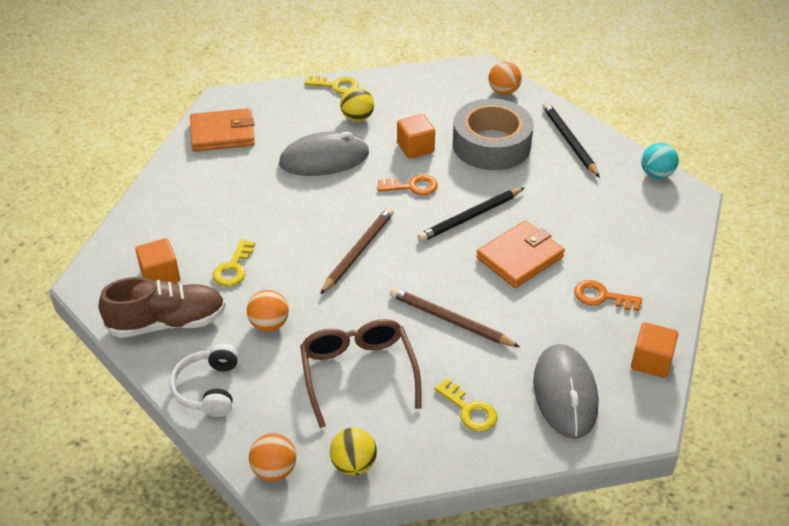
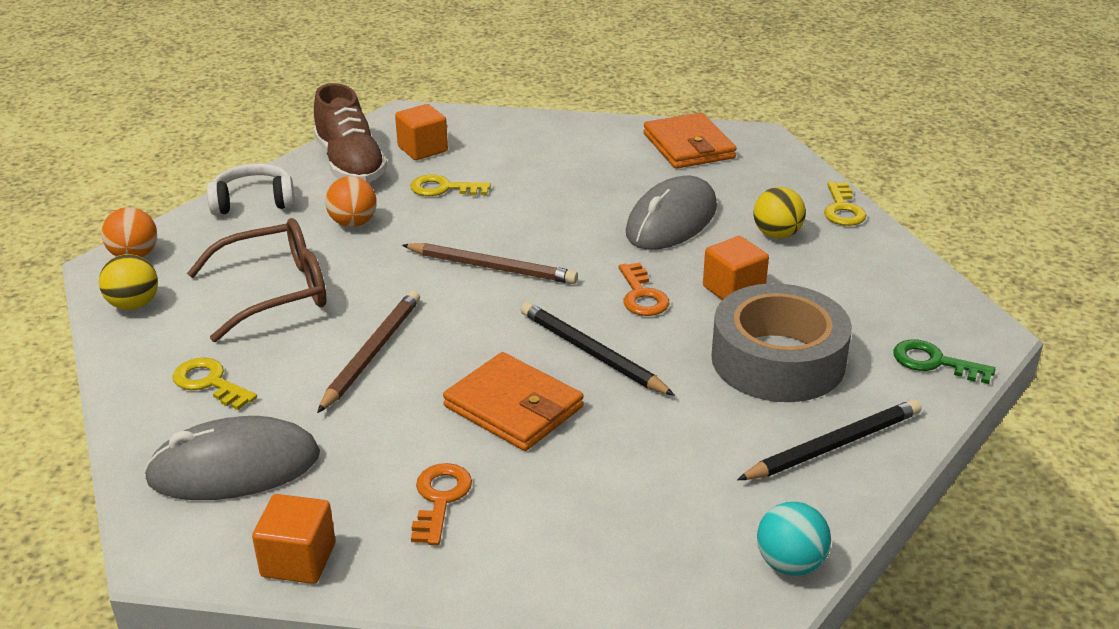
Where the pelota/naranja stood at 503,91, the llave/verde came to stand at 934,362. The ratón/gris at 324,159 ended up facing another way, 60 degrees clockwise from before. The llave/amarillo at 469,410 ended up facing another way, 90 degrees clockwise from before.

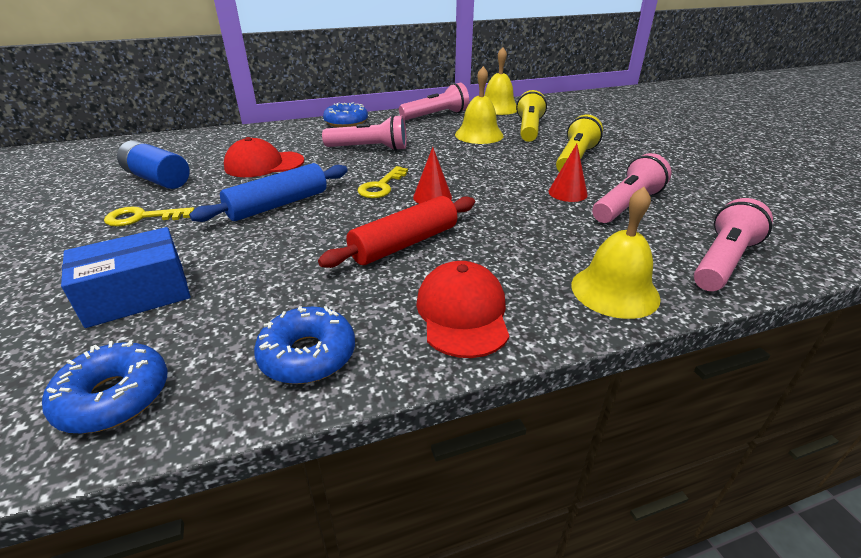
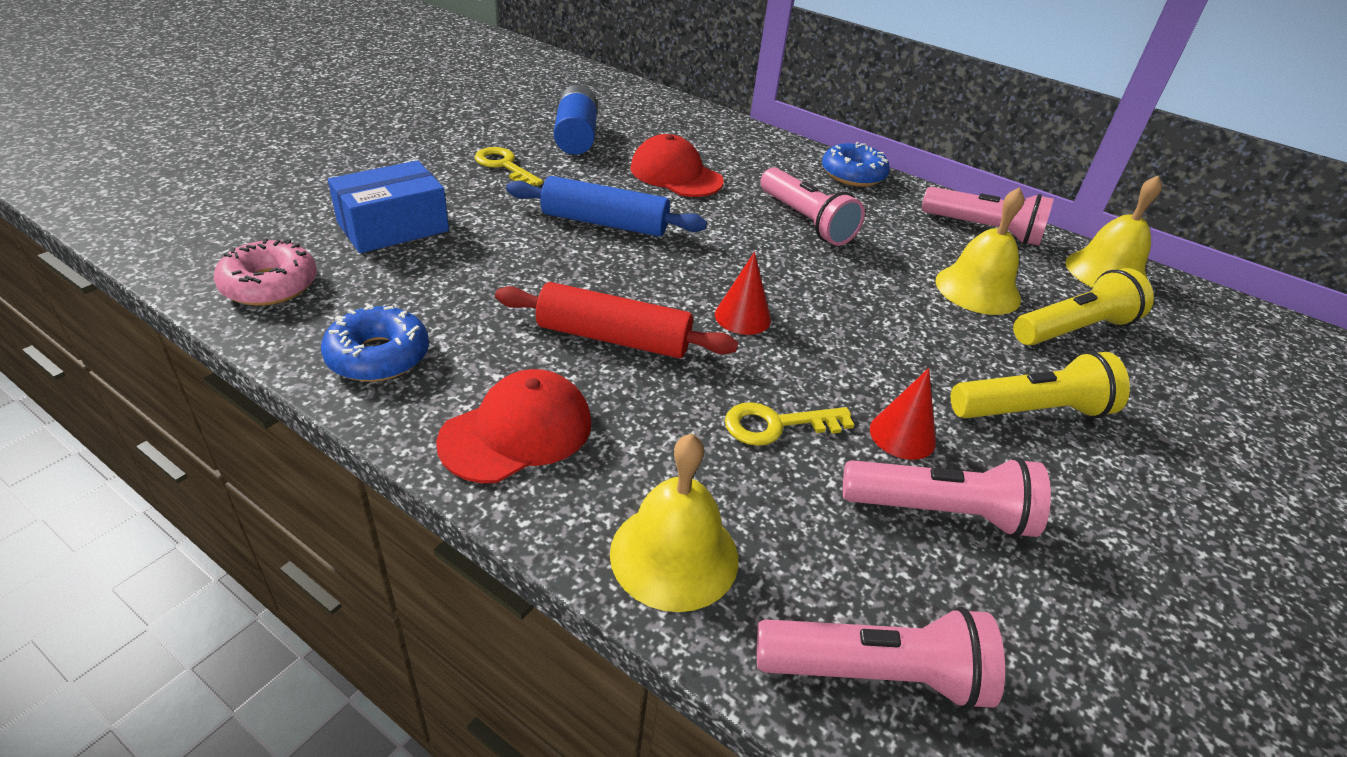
The llave/amarillo ended up elsewhere, having gone from 381,186 to 776,425. What was the rosquilla/azul at 114,397 turned into the rosquilla/rosa at 270,285. The caja/azul at 137,295 ended up facing another way, 60 degrees counterclockwise from before.

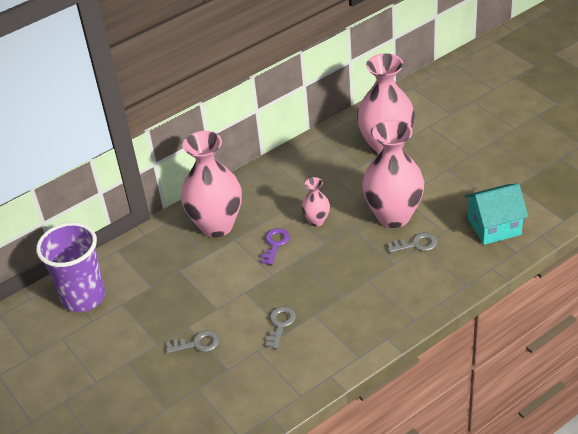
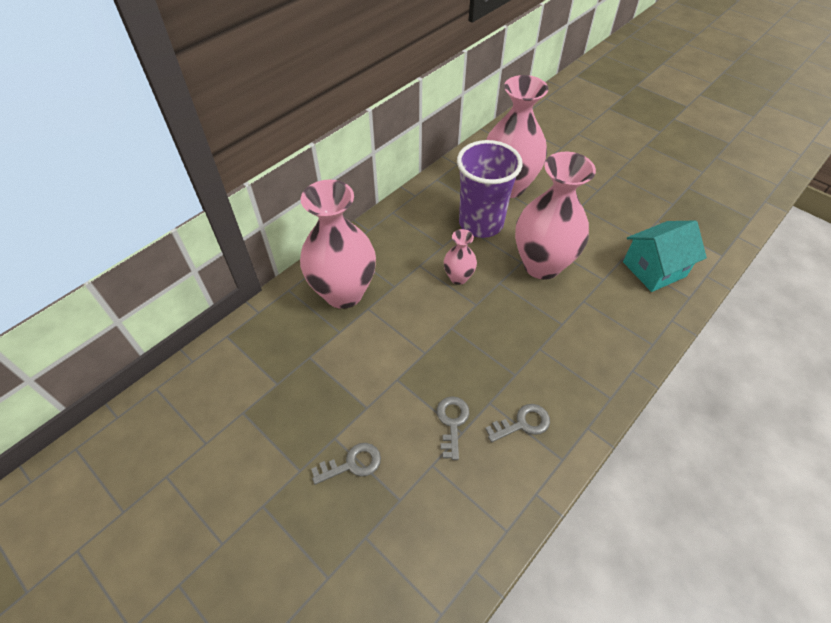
The second view lost the llave/morado at 275,244. The vaso/morado ended up elsewhere, having gone from 83,297 to 481,223. The llave/gris ended up elsewhere, having gone from 416,244 to 523,423.

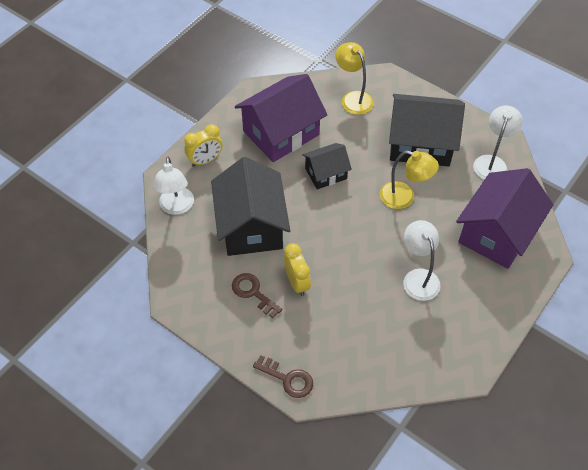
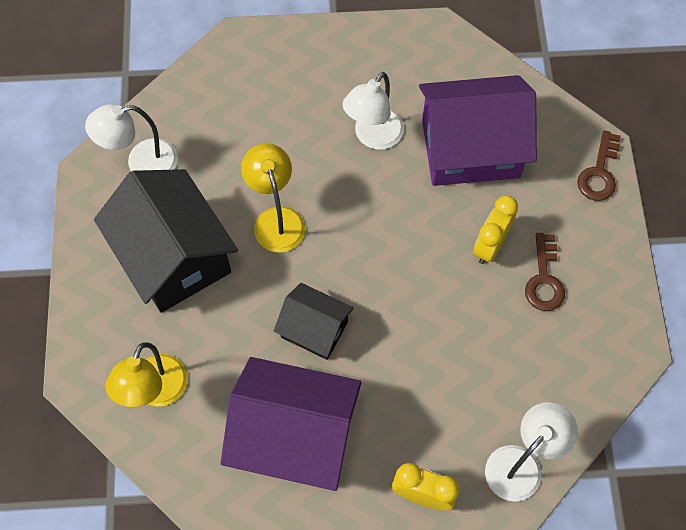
The second view lost the casa/negro at 251,226. The casa/morado ended up elsewhere, having gone from 497,233 to 470,148. The llave/marrón at 288,379 ended up facing another way, 150 degrees counterclockwise from before.

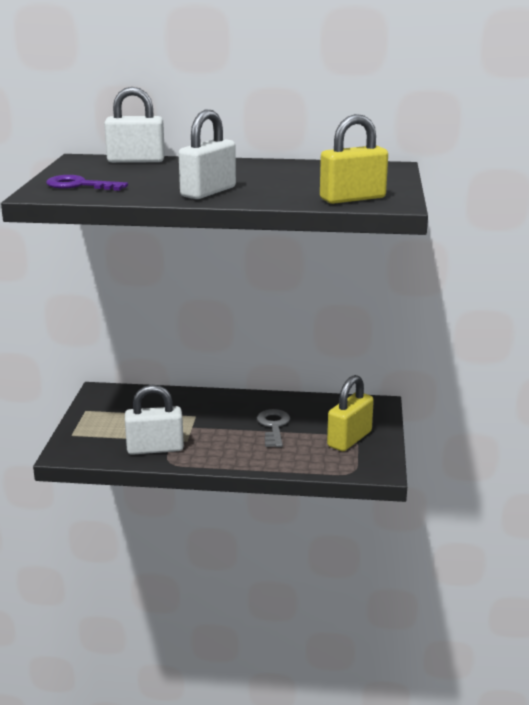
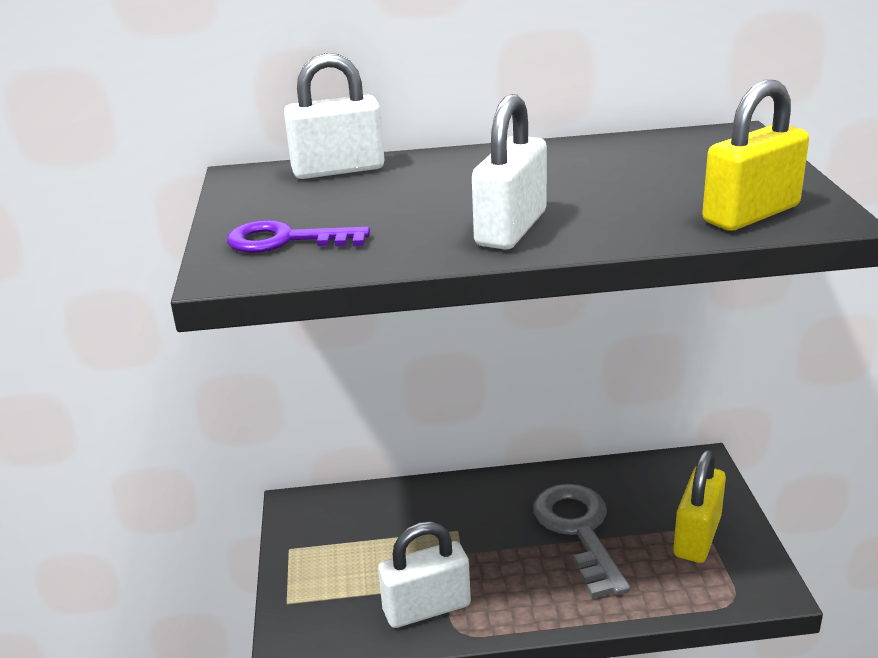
The size of the llave/gris at 273,426 changed by a factor of 1.51.

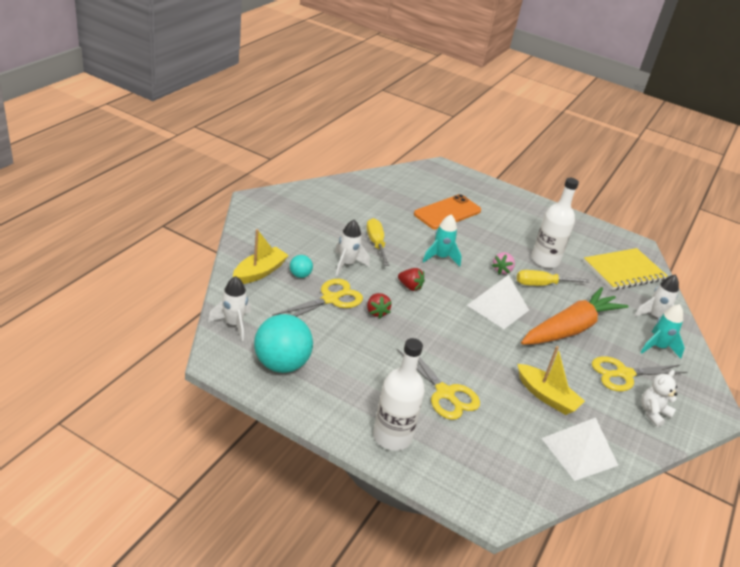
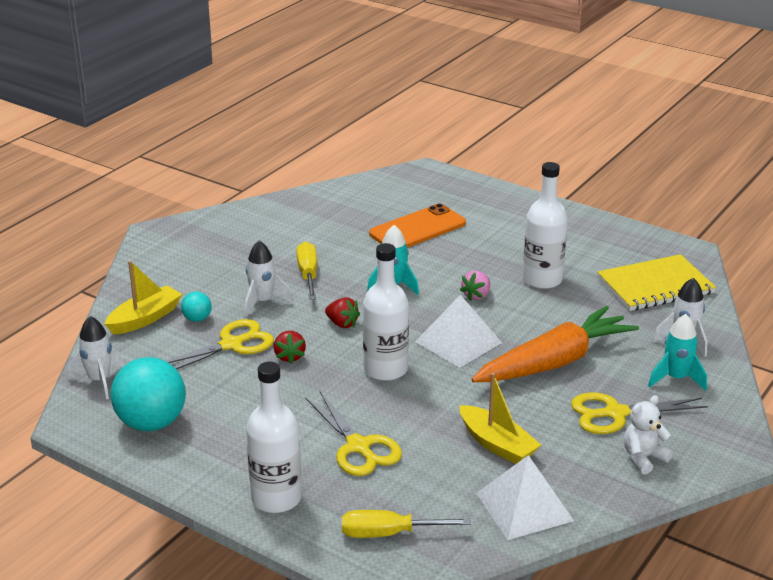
The second view gained the botella/blanco at 385,369. The destornillador/amarillo ended up elsewhere, having gone from 542,284 to 389,533.

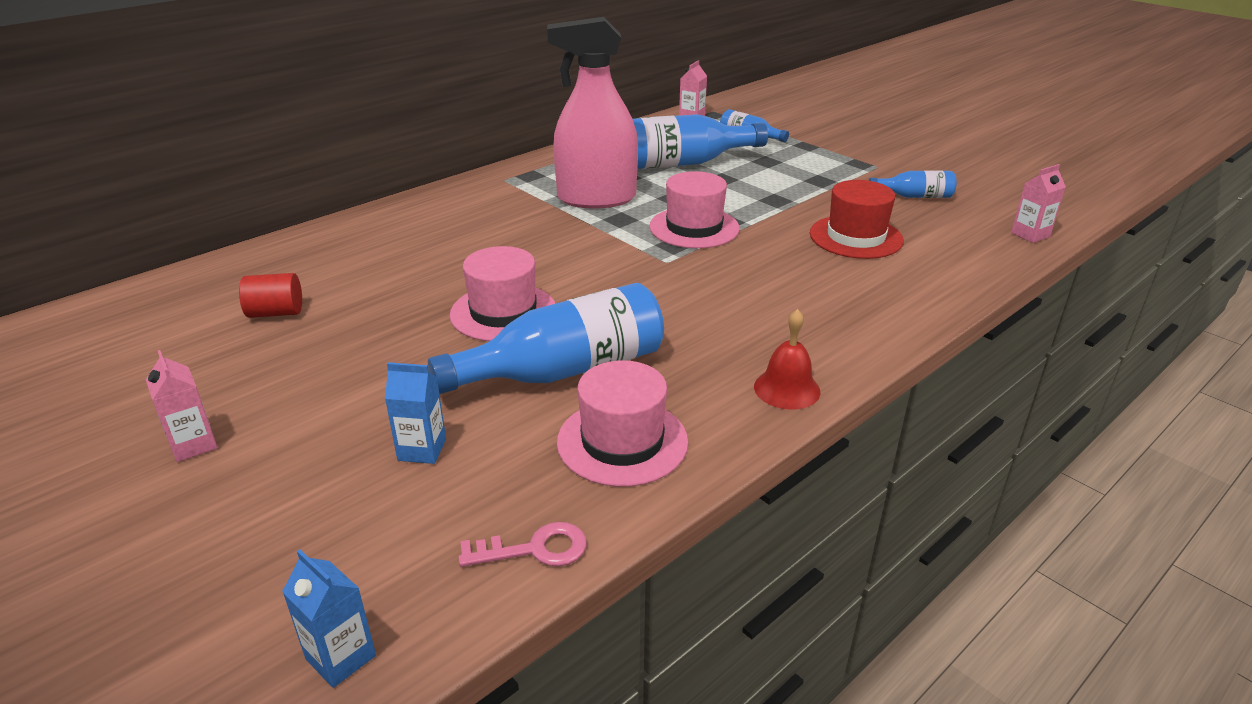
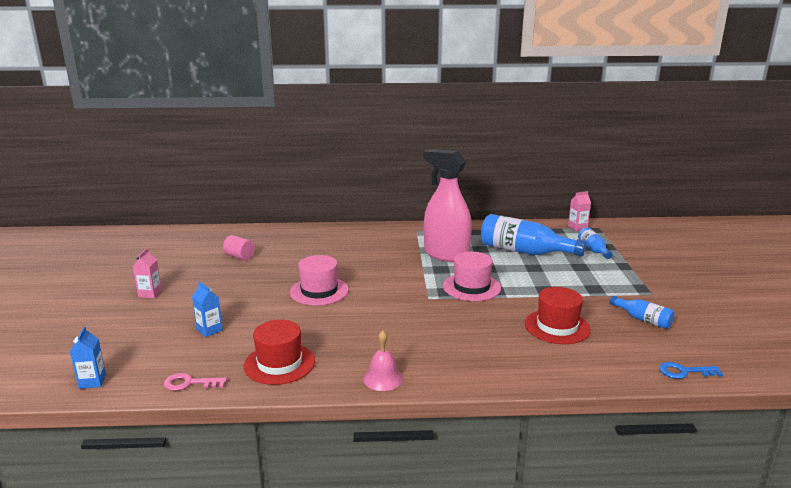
The second view lost the botella/azul at 564,370. Where the cartón de leche/rosa stood at 1030,235, the llave/azul came to stand at 684,372. What was the cilindro/rojo at 276,313 turned into the cilindro/rosa at 239,256. What was the sombrero/rosa at 622,441 turned into the sombrero/rojo at 279,363. What was the campana/rojo at 787,389 turned into the campana/rosa at 383,378. The llave/rosa at 534,549 ended up facing another way, 150 degrees clockwise from before.

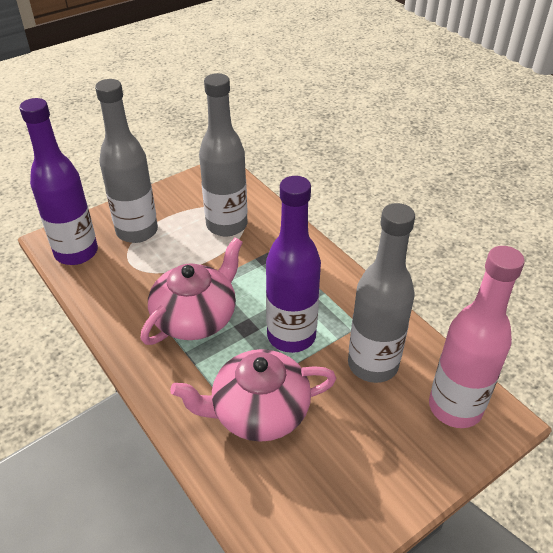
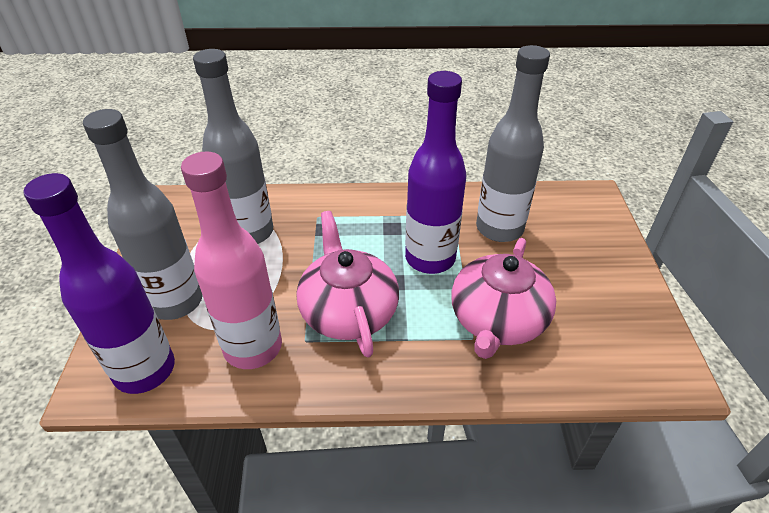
The botella/rosa ended up elsewhere, having gone from 455,407 to 253,347.

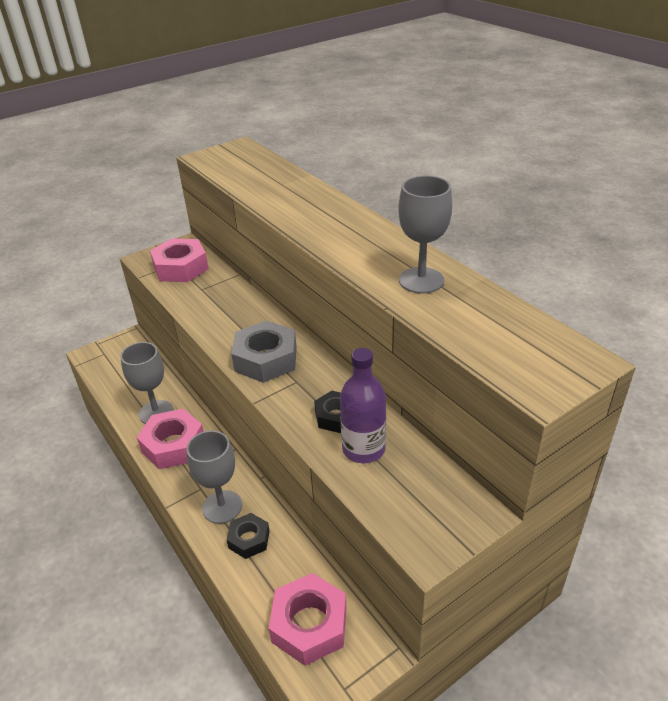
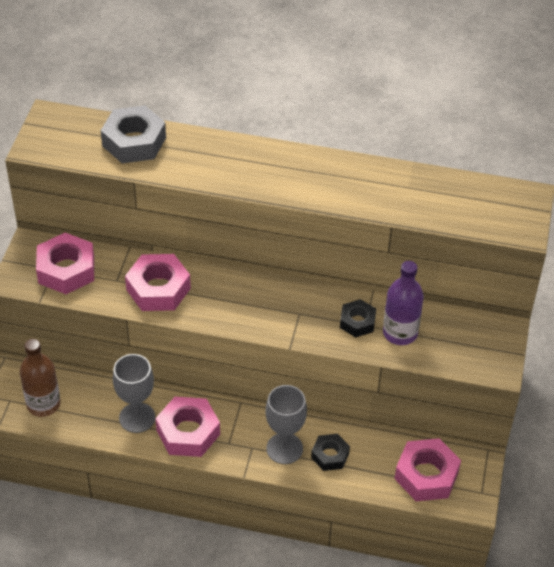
The second view lost the copa/gris at 421,280. The second view gained the botella/marrón at 43,404. The second view gained the tuerca/rosa at 158,289. The tuerca/gris ended up elsewhere, having gone from 266,359 to 134,142.

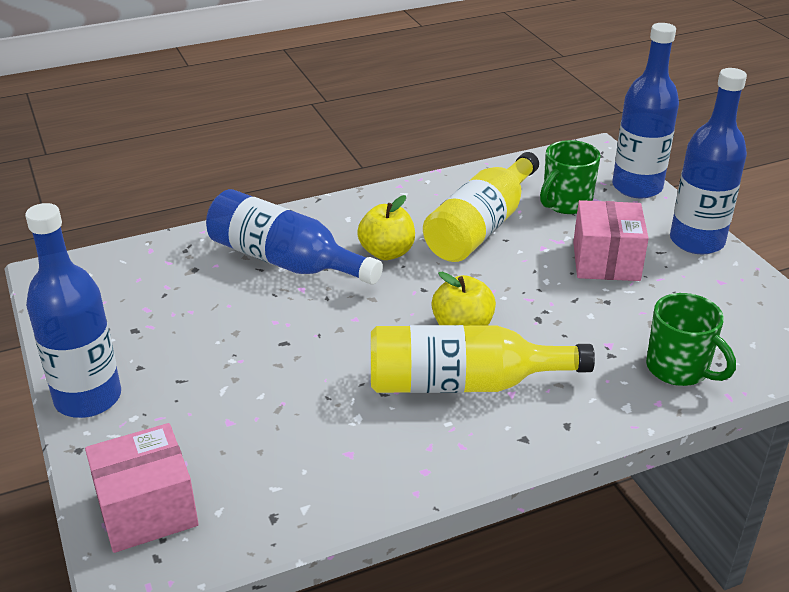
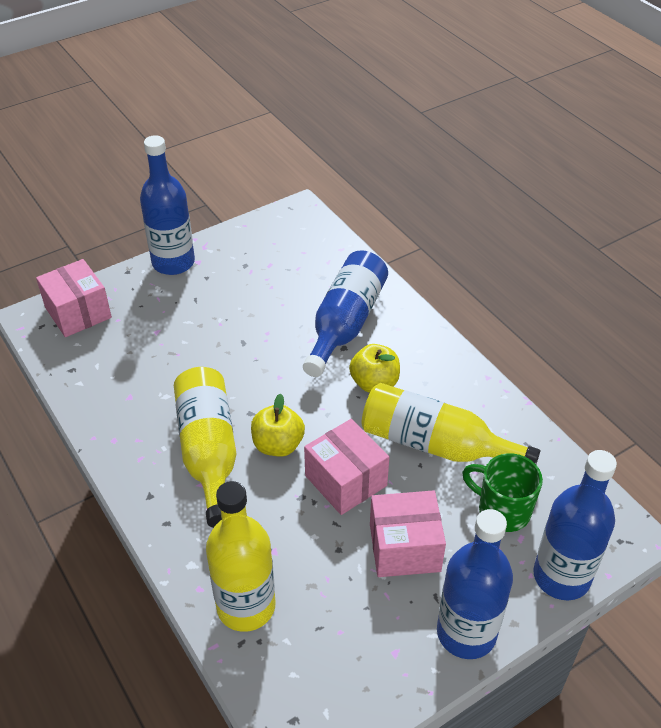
The second view gained the caja/rosa at 346,480. Where the taza/verde stood at 679,369, the botella/amarillo came to stand at 246,606.

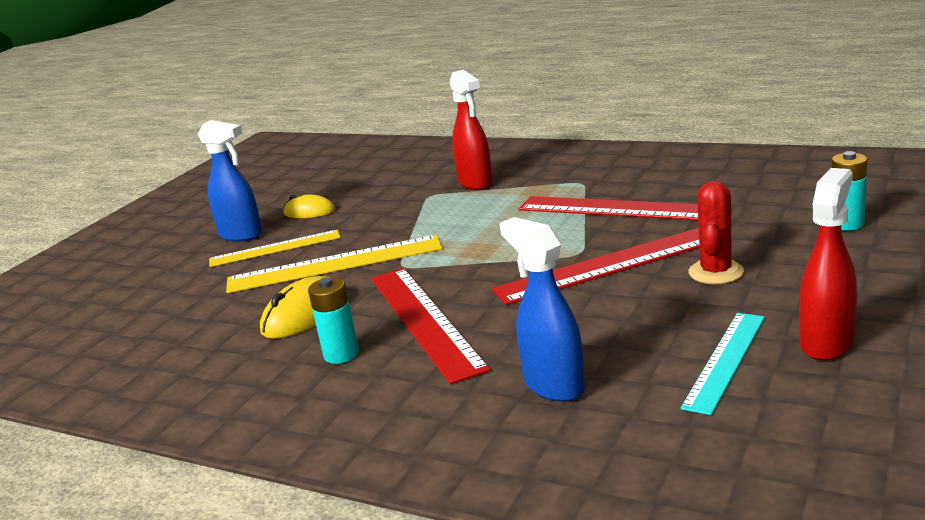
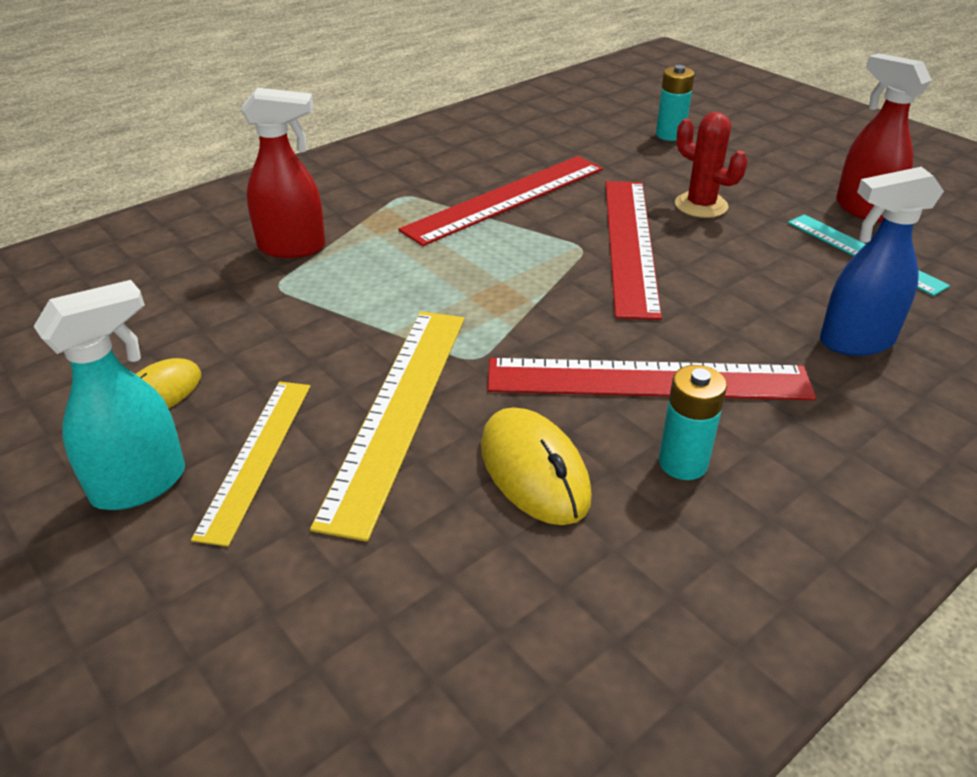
What was the pulverizador/azul at 241,235 turned into the pulverizador/turquesa at 141,484.

